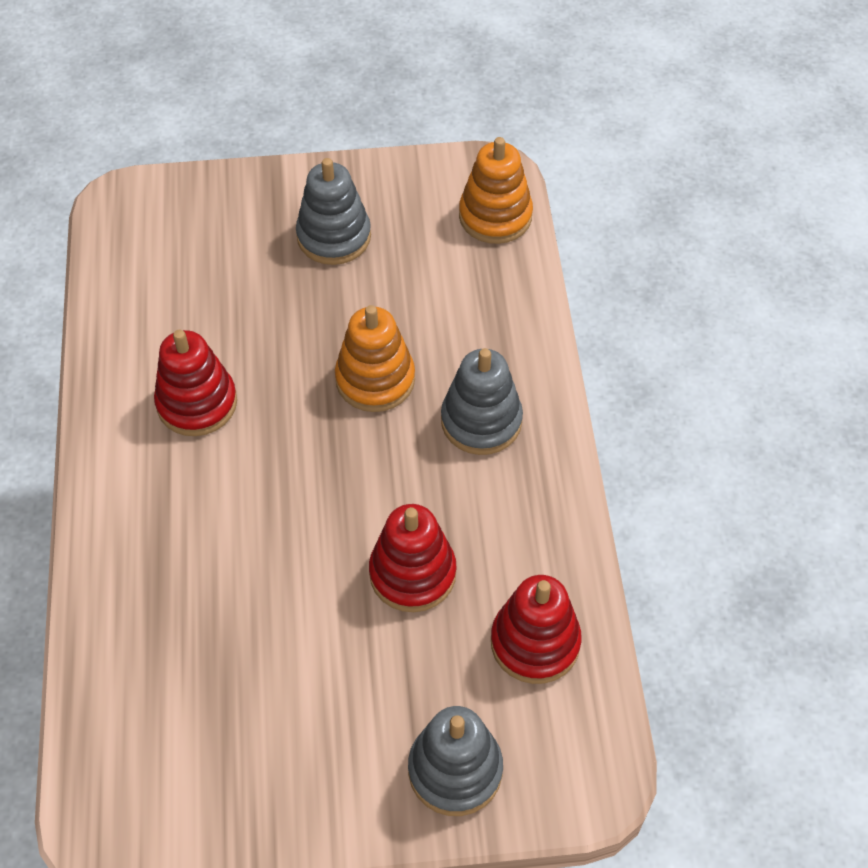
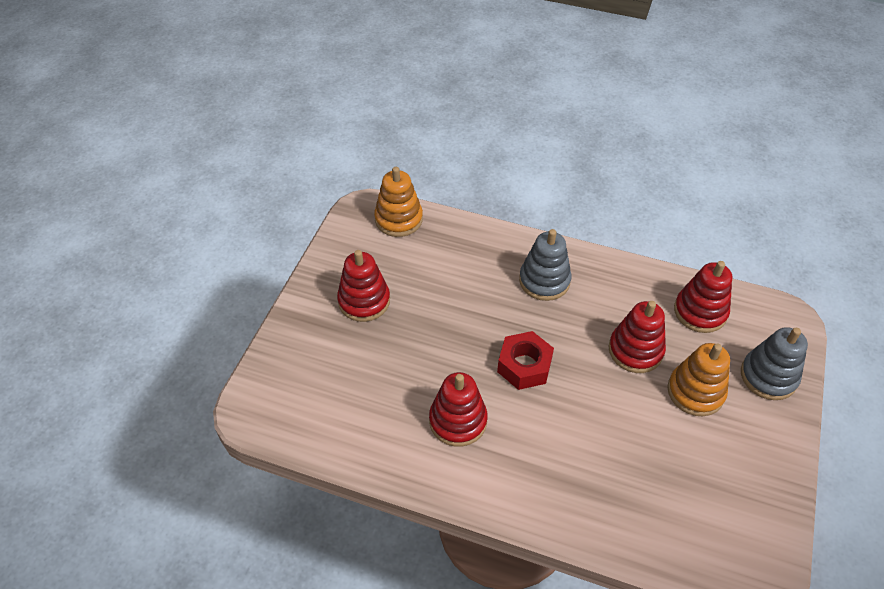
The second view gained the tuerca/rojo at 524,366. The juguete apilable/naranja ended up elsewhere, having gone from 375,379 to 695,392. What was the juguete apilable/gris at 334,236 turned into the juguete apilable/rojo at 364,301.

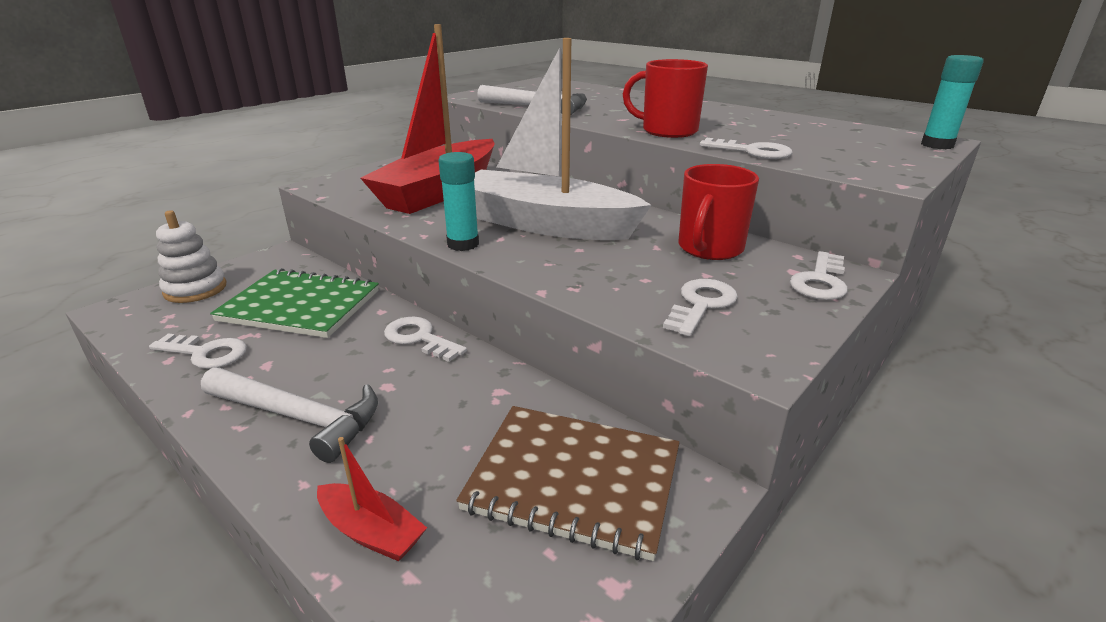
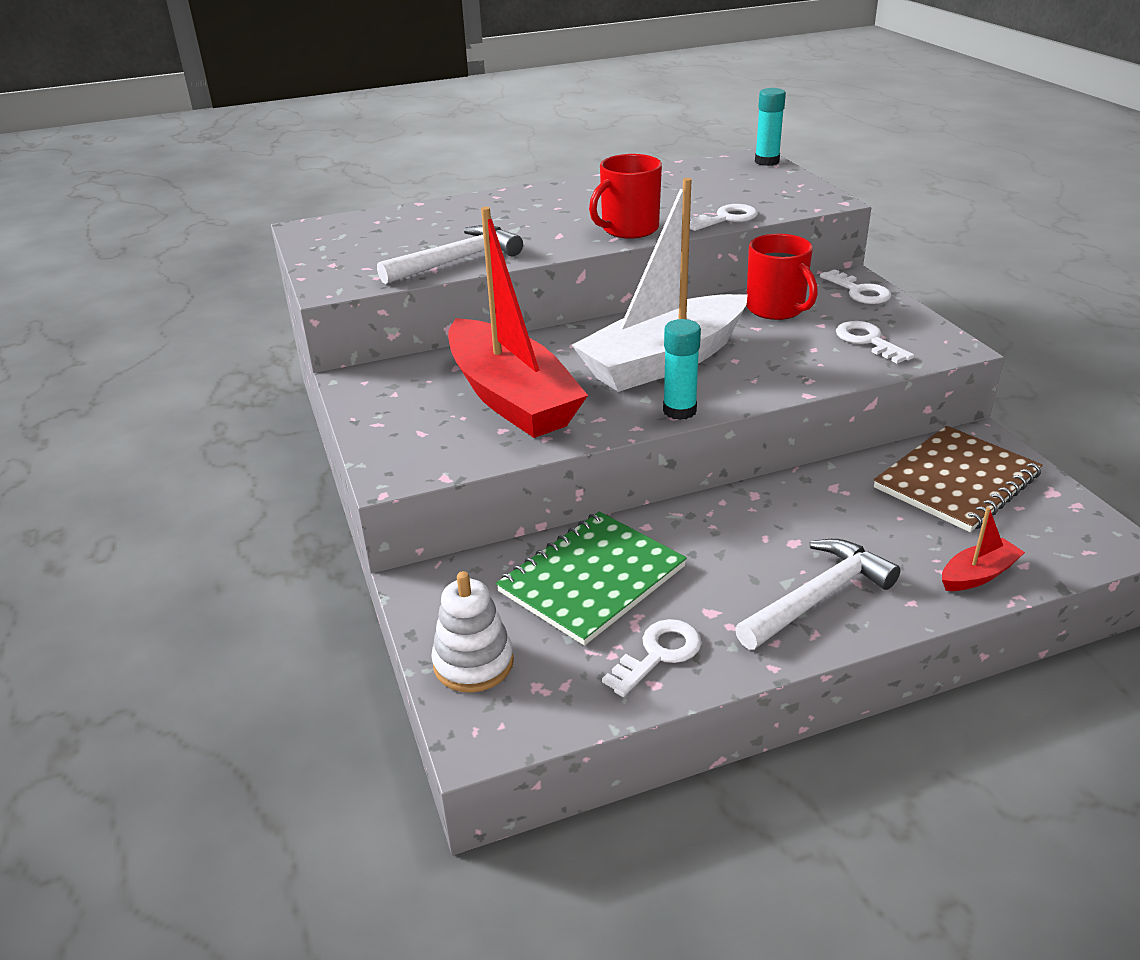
The second view lost the llave/blanco at 419,338.

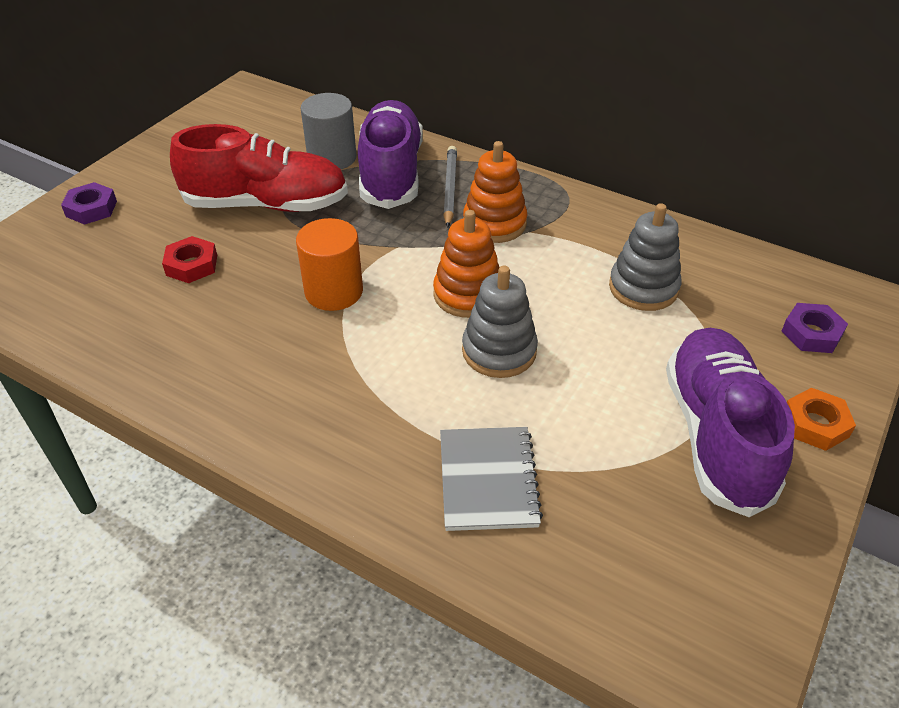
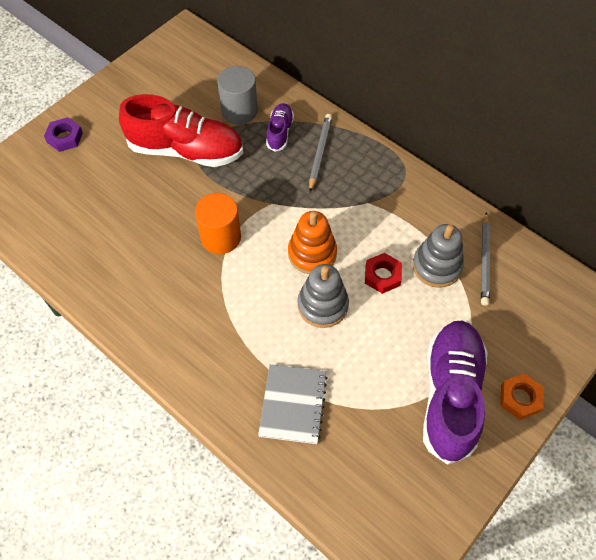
The second view lost the juguete apilable/naranja at 494,223. The second view lost the tuerca/morado at 811,333. The second view gained the lápiz/gris at 484,261. The tuerca/rojo ended up elsewhere, having gone from 191,265 to 382,275. The size of the zapato/morado at 391,173 changed by a factor of 0.49.

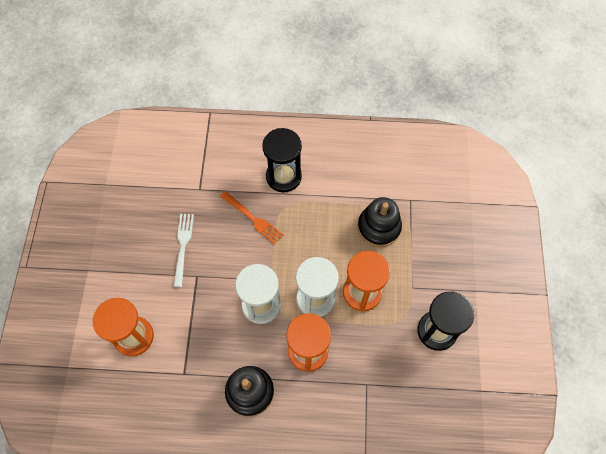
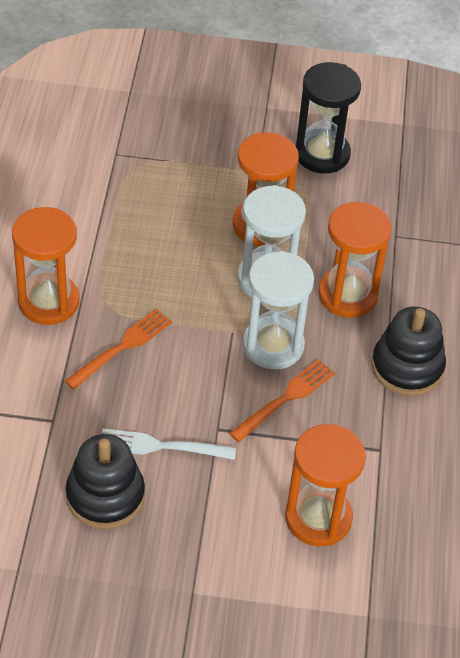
The second view gained the tenedor/naranja at 285,399. The juguete apilable/negro ended up elsewhere, having gone from 379,227 to 105,496. What was the reloj de arena/negro at 283,177 turned into the reloj de arena/naranja at 48,301.

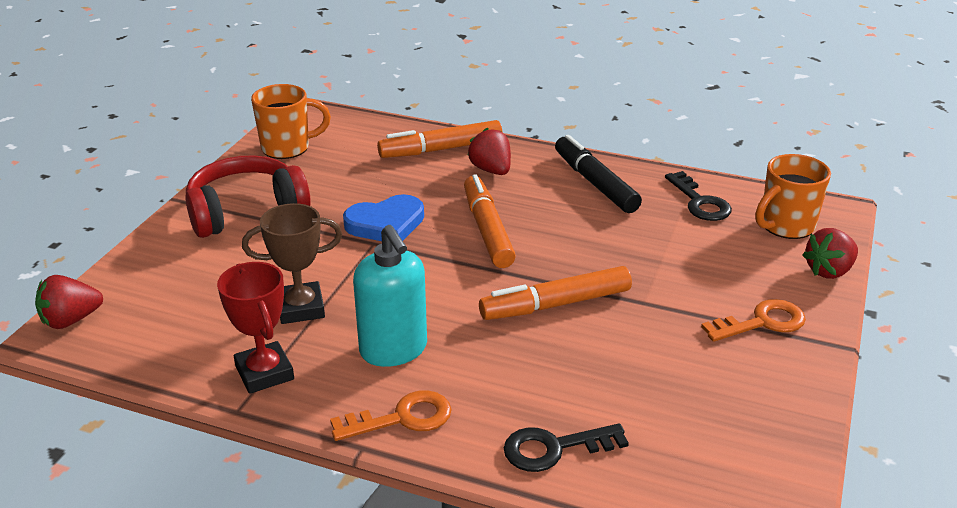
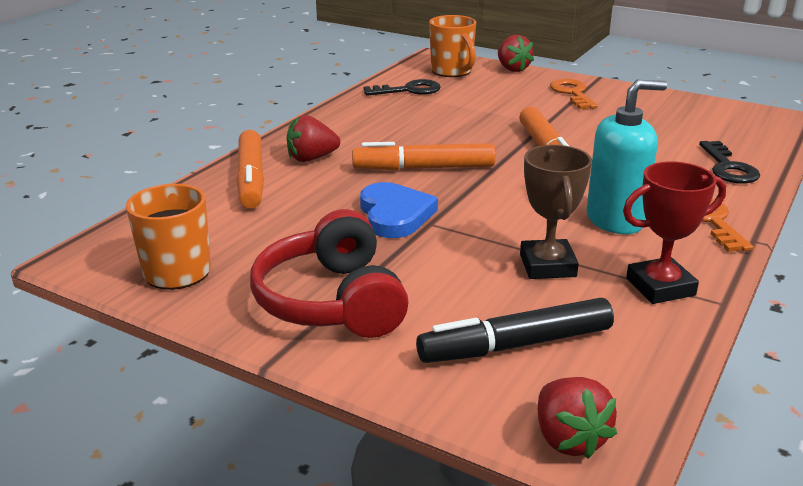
The rotulador/negro ended up elsewhere, having gone from 595,183 to 516,345.

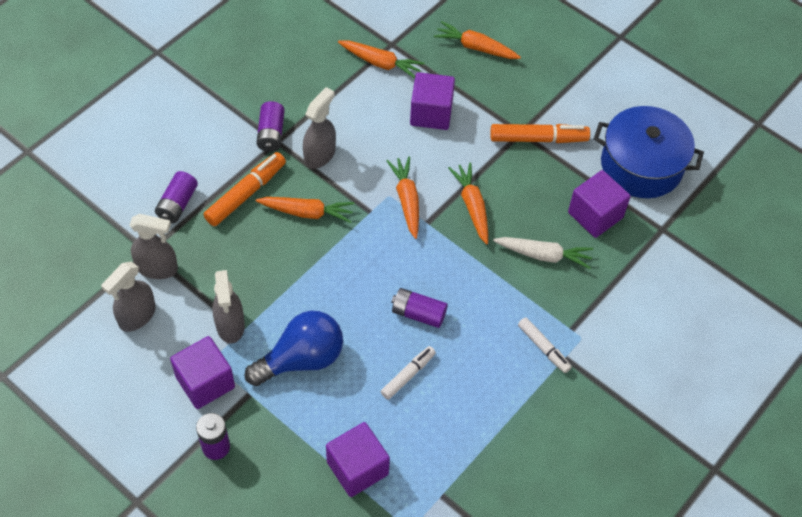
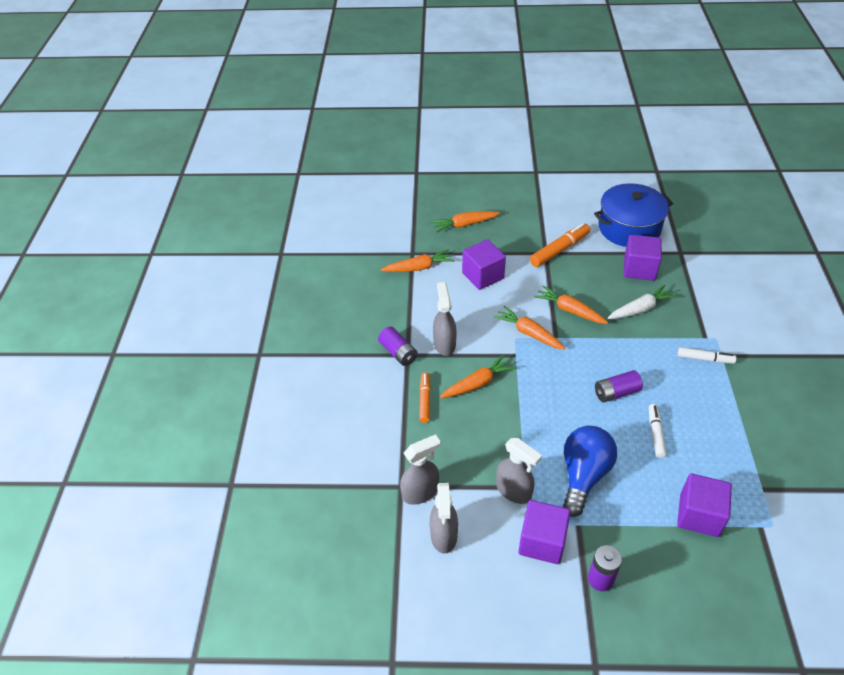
The second view lost the pila/morado at 177,204. The size of the rotulador/naranja at 246,194 changed by a factor of 0.63.

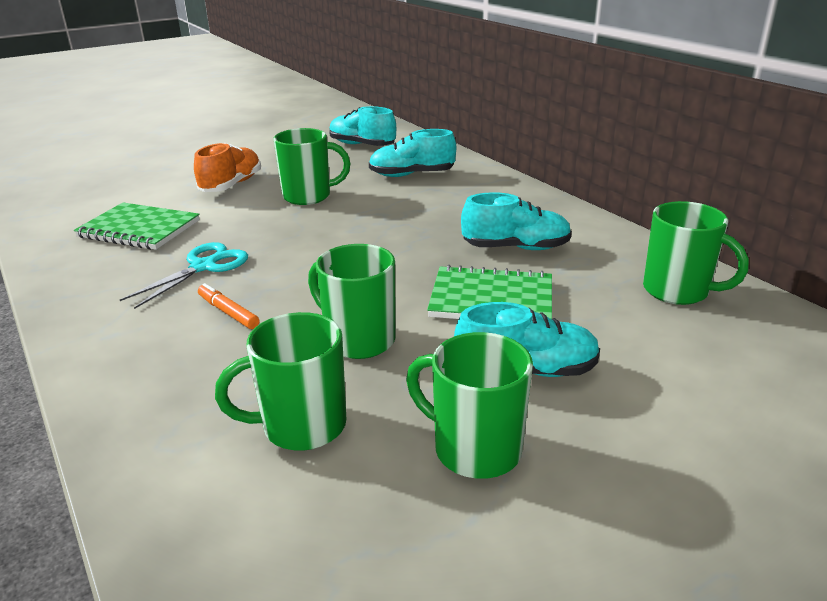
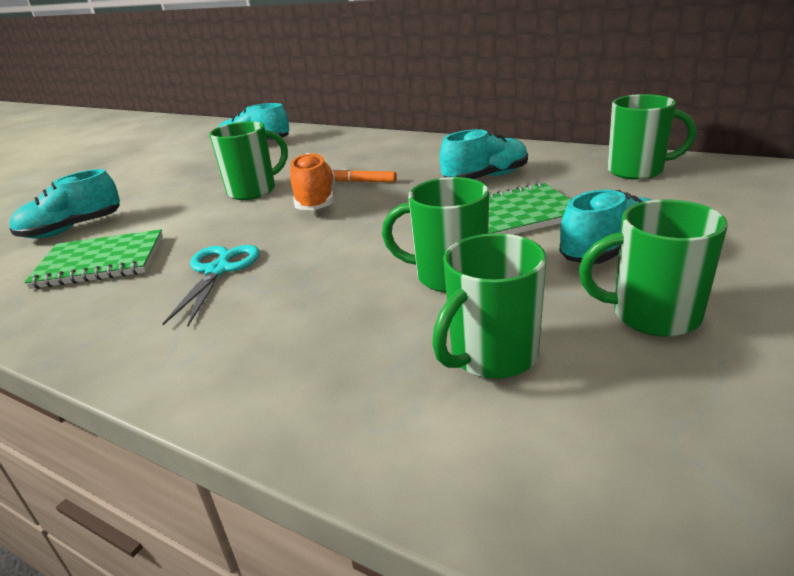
The zapato/naranja ended up elsewhere, having gone from 231,185 to 316,201. The rotulador/naranja ended up elsewhere, having gone from 228,312 to 363,181. The zapato/turquesa ended up elsewhere, having gone from 411,175 to 72,229.

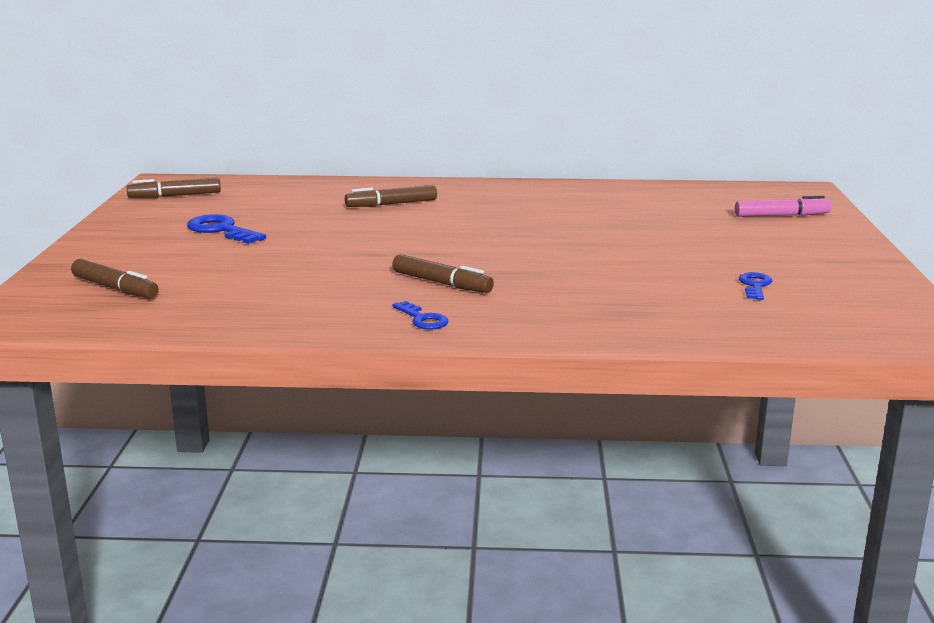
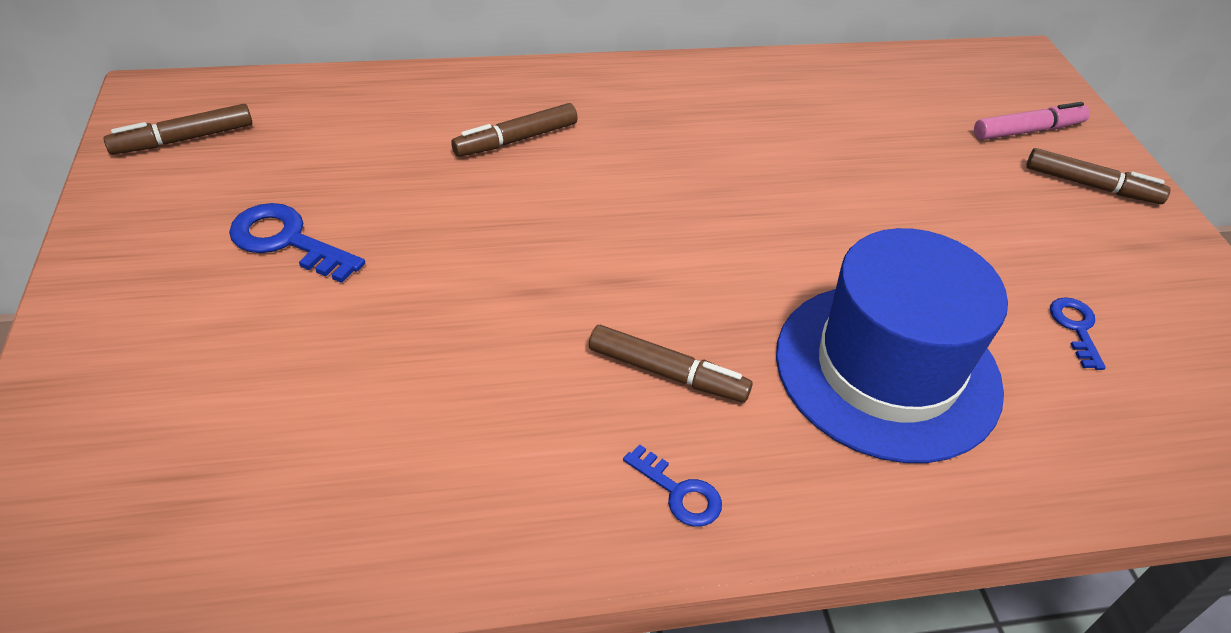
The second view gained the sombrero/azul at 887,370. The rotulador/marrón ended up elsewhere, having gone from 115,288 to 1091,185.

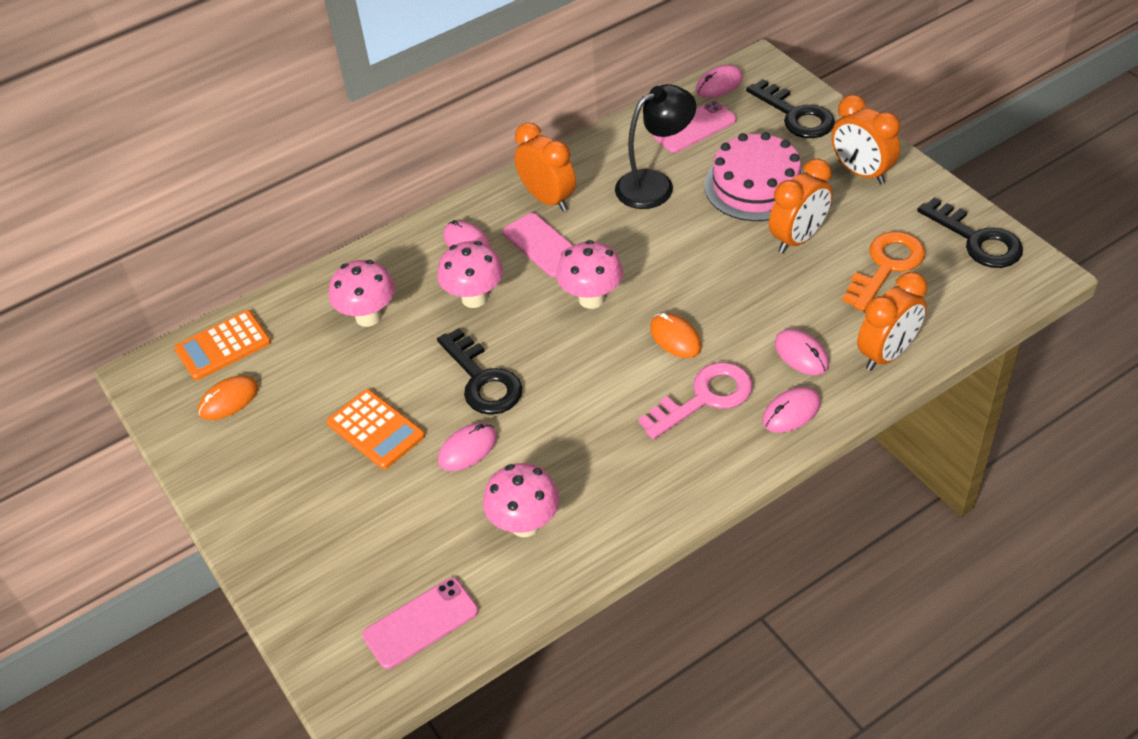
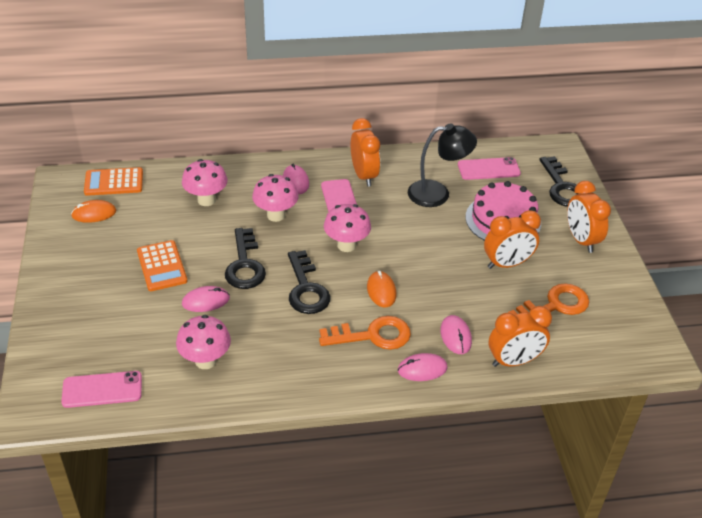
The second view lost the ratón/rosa at 719,84. The llave/negro ended up elsewhere, having gone from 977,240 to 306,289. What was the llave/rosa at 704,398 turned into the llave/naranja at 372,335.

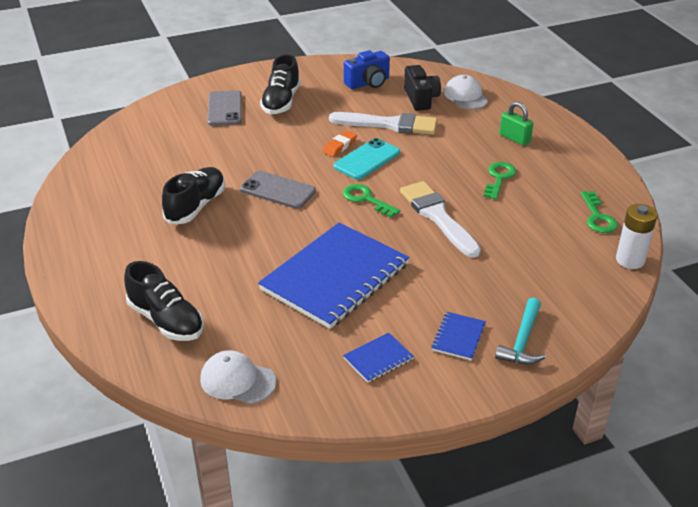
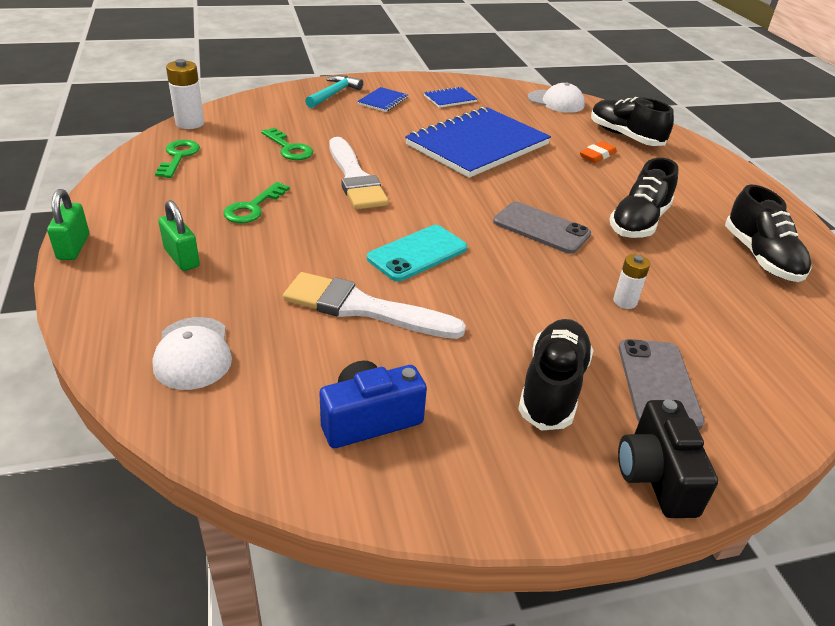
The second view gained the candado/verde at 73,247. The second view gained the pila/blanco at 625,302. The second view gained the zapato/negro at 761,257. The goma de borrar/naranja ended up elsewhere, having gone from 339,146 to 597,155. The llave/verde ended up elsewhere, having gone from 366,199 to 289,148. The cámara/negro ended up elsewhere, having gone from 421,99 to 656,476.

